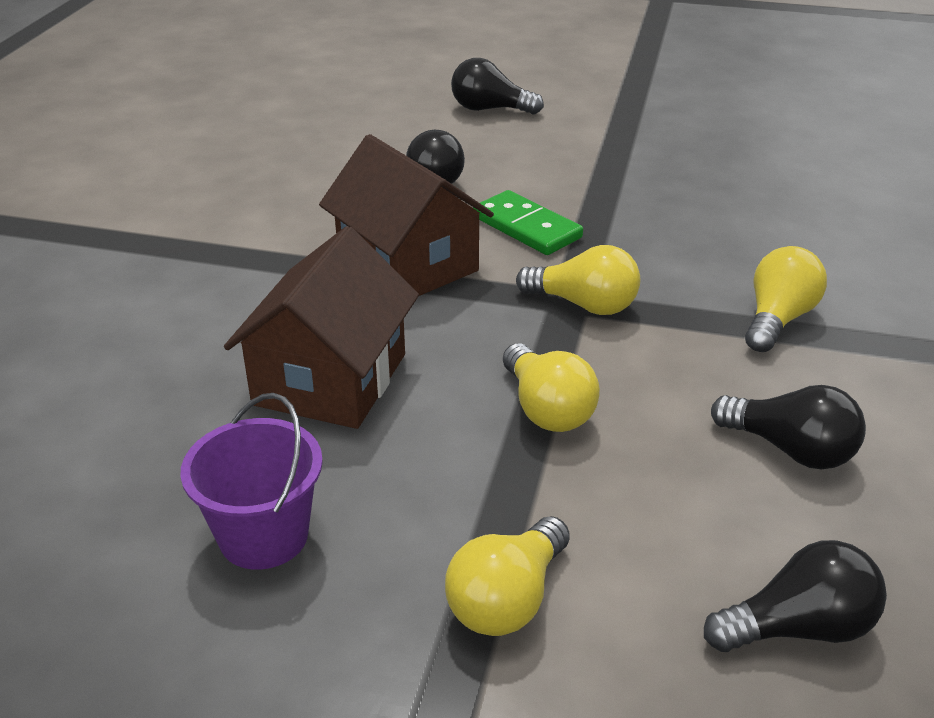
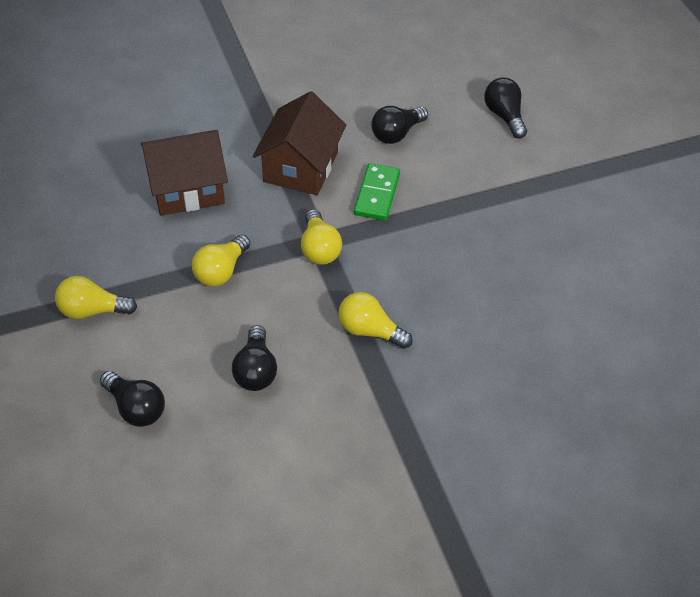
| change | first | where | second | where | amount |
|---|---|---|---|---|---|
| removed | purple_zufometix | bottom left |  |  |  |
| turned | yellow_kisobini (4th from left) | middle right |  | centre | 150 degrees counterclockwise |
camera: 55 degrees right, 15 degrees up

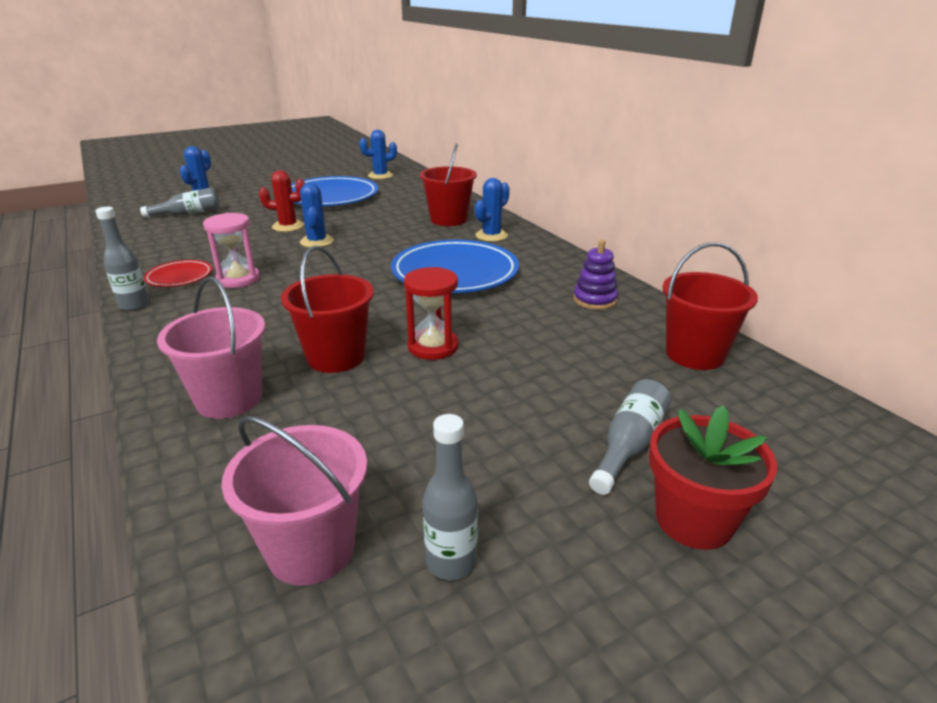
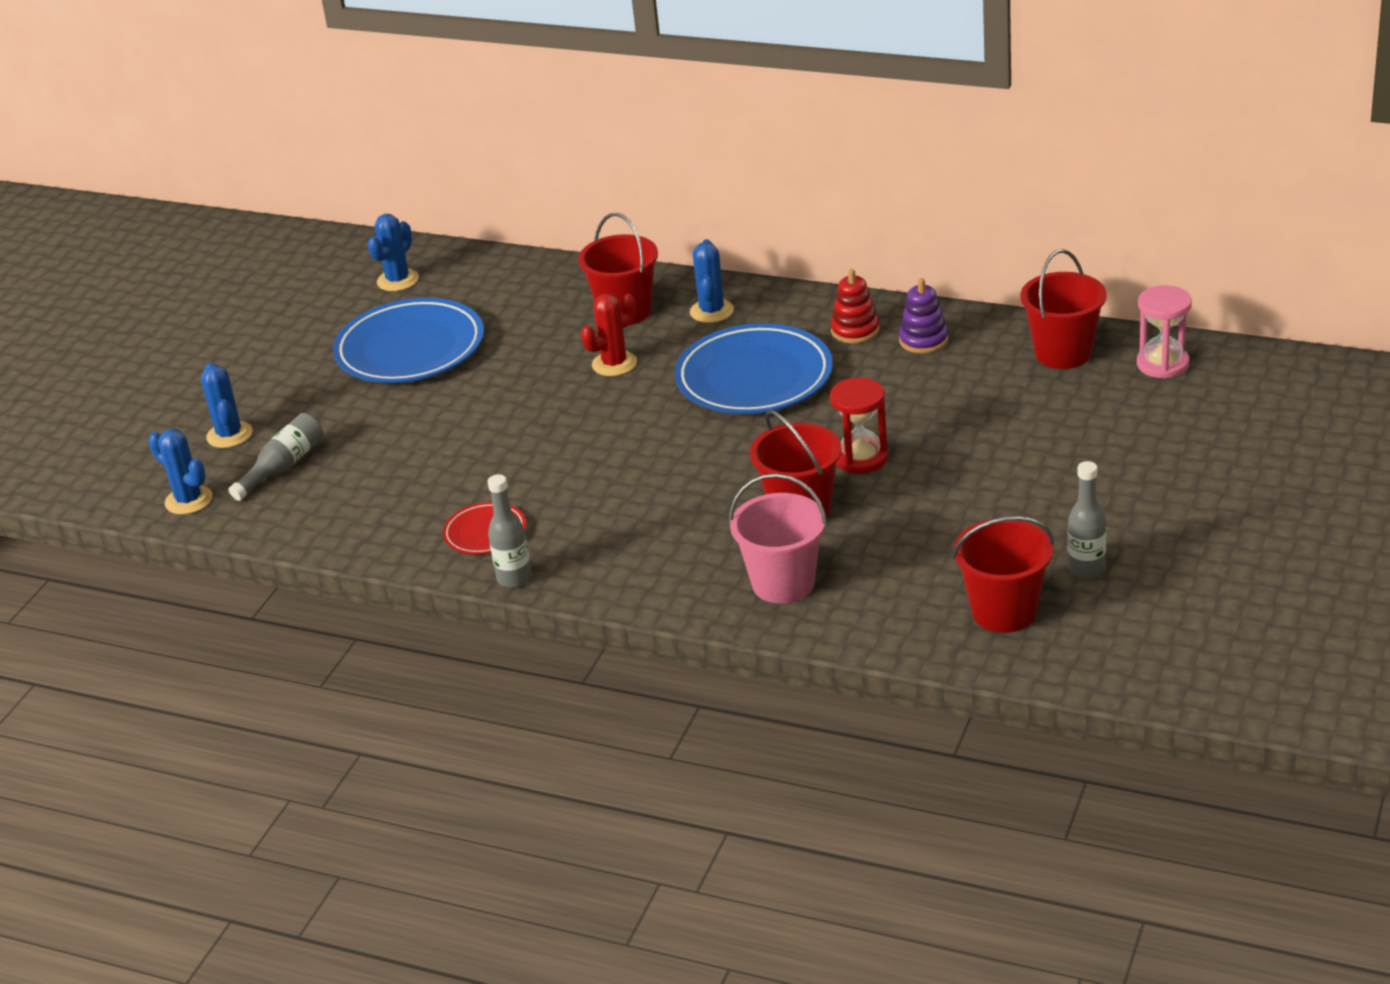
| change | first | where | second | where | amount |
|---|---|---|---|---|---|
| removed | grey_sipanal (4th from left) | middle right |  |  |  |
| removed | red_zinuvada | bottom right |  |  |  |
| added |  |  | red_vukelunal | top centre |  |
| moved | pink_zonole | middle left |  | middle right |  |
| moved | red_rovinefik | top left |  | centre |  |
| moved | blue_rovinefik (2nd from left in the first image) | top centre | blue_rovinefik (1st from left) | middle left |  |
| recoloured | pink_zufometix (2nd from left) | bottom left | red_zufometix (3rd from left) | middle right |  |
camera: 35 degrees left, 5 degrees up

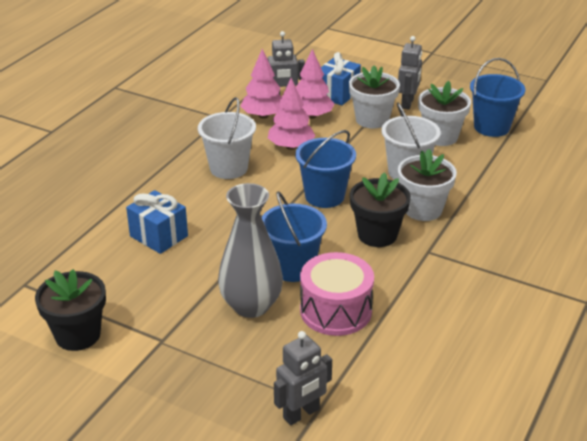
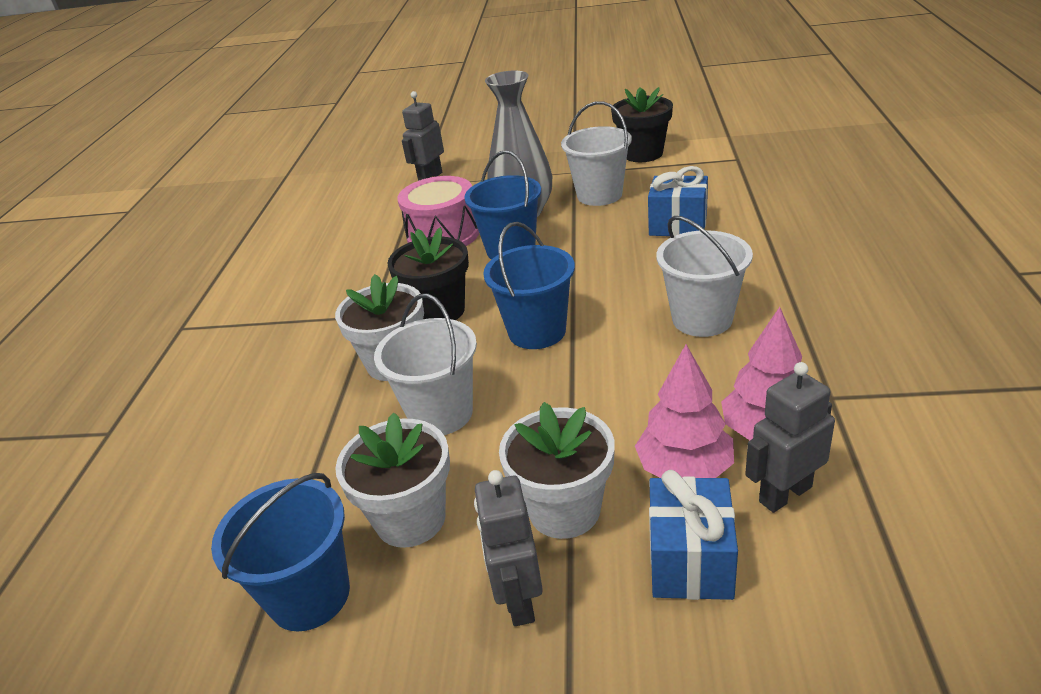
| change | first | where | second | where | amount |
|---|---|---|---|---|---|
| removed | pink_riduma (2nd from left) | top centre |  |  |  |
| added |  |  | white_zufometix (2nd from left) | top centre |  |
camera: 160 degrees right, 0 degrees up

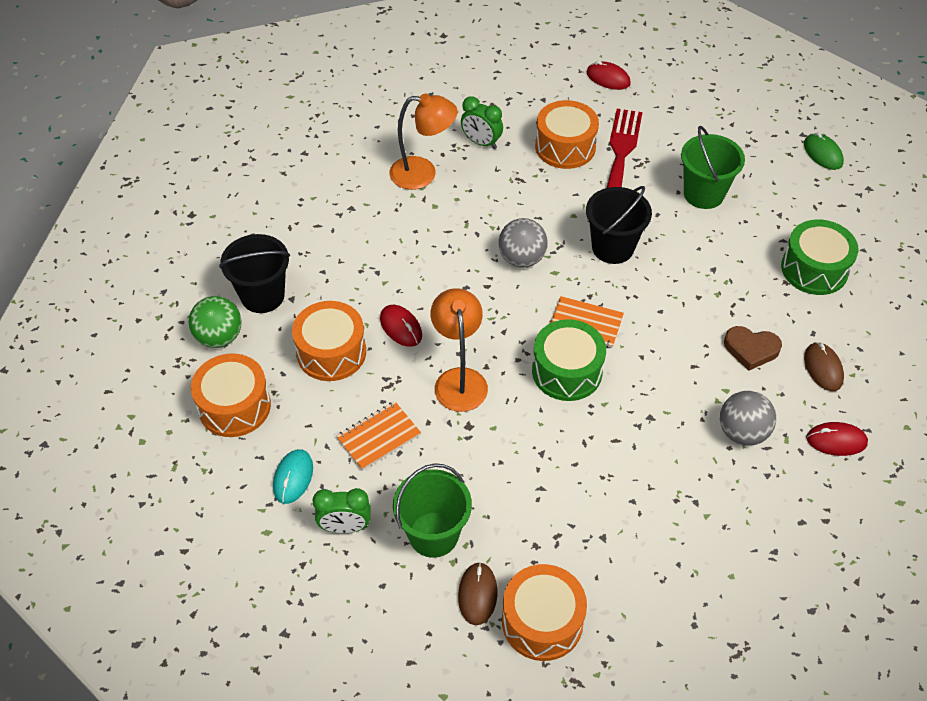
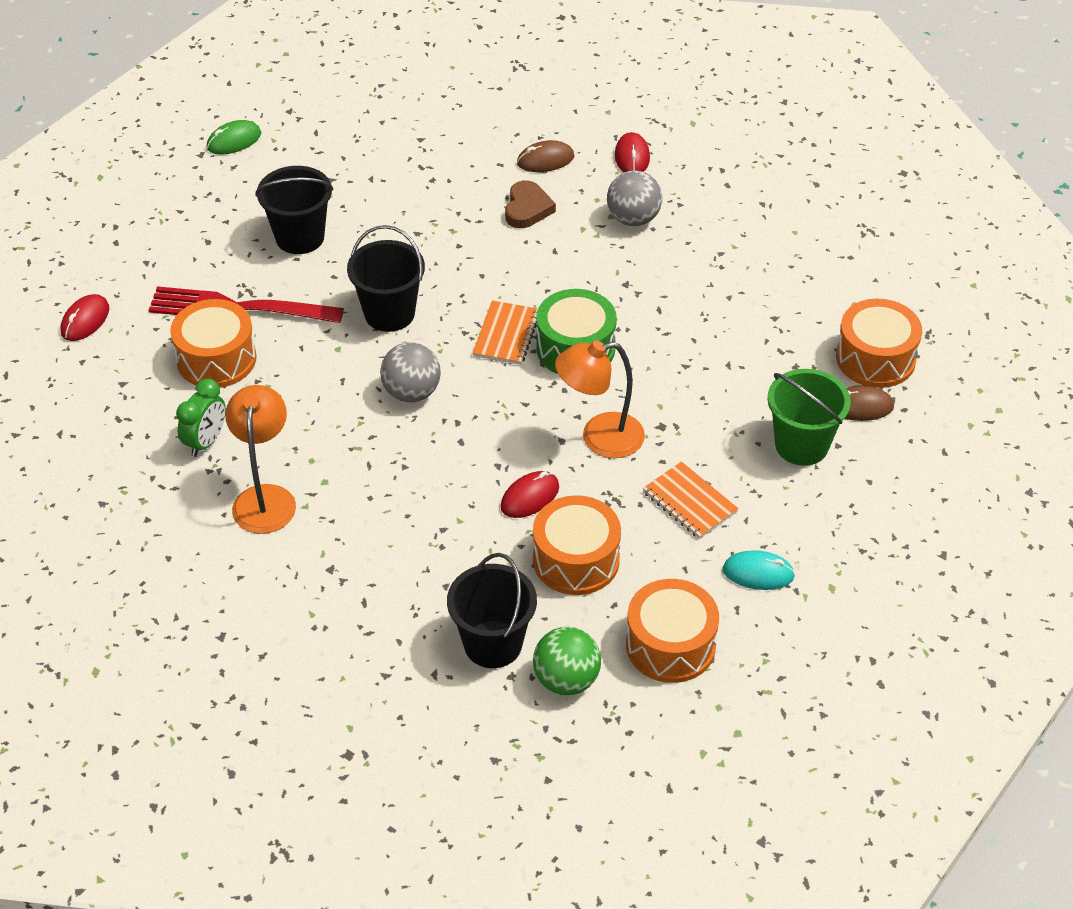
| change | first | where | second | where | amount |
|---|---|---|---|---|---|
| removed | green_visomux (1st from left) | bottom centre |  |  |  |
| removed | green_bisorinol (2nd from left) | middle right |  |  |  |
| recoloured | green_zufometix (2nd from left) | top right | black_zufometix (1st from left) | top left |  |
camera: 95 degrees left, 5 degrees down

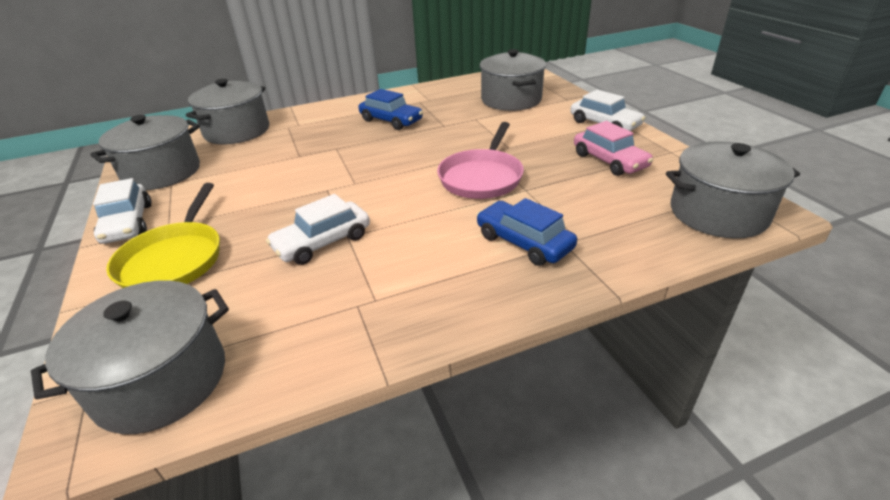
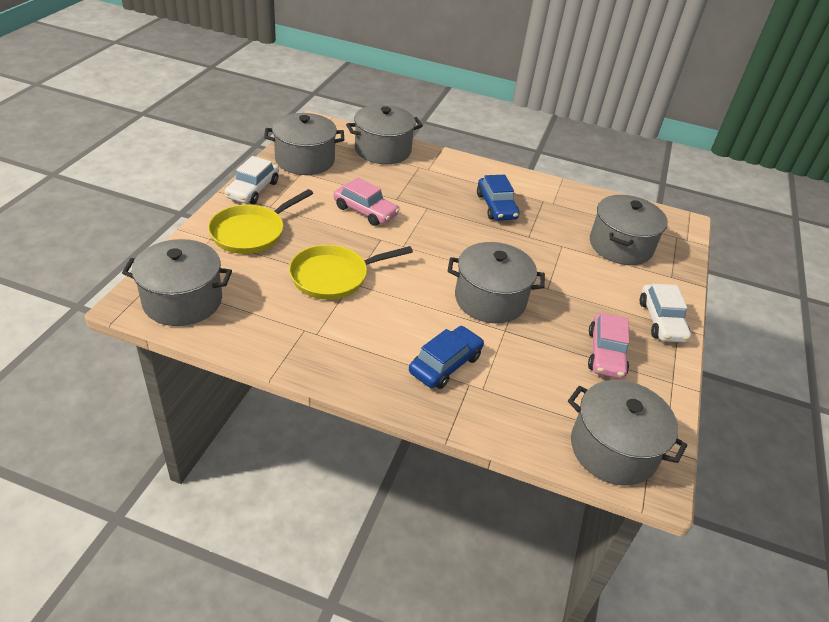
| change | first | where | second | where | amount |
|---|---|---|---|---|---|
| added |  |  | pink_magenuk (1st from left) | top centre |  |
| replaced | white_magenuk (2nd from left) | centre | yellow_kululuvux (2nd from left) | centre |  |
| replaced | pink_kululuvux | top centre | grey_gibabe (4th from left) | centre |  |
| turned | blue_magenuk (2nd from left in the first image) | centre | blue_magenuk (1st from left) | centre | 45 degrees clockwise |
camera: 35 degrees right, 5 degrees up

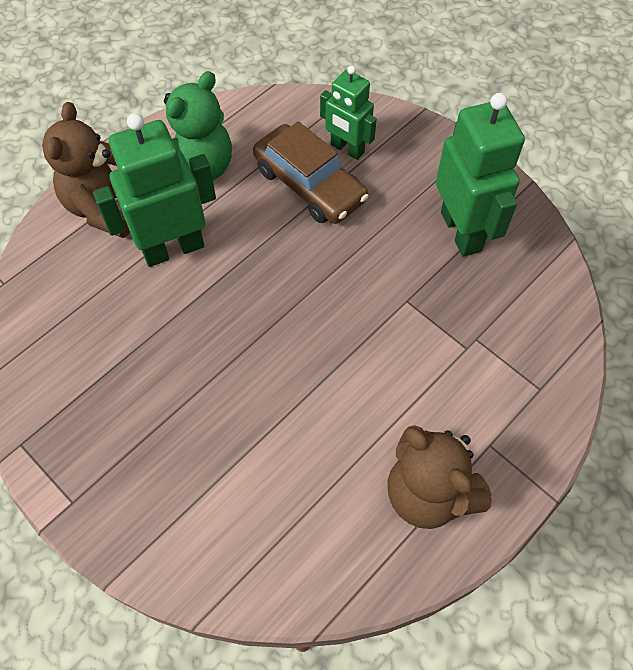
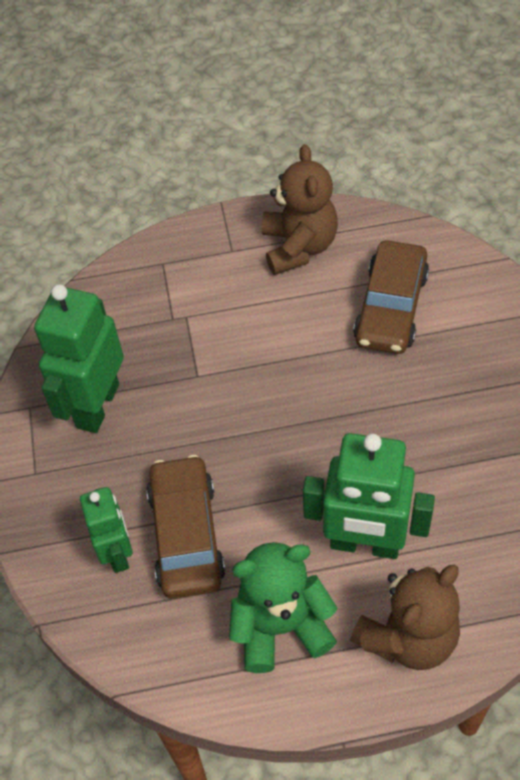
| change | first | where | second | where | amount |
|---|---|---|---|---|---|
| added |  |  | brown_magenuk (2nd from left) | middle right |  |
camera: 140 degrees left, 5 degrees down

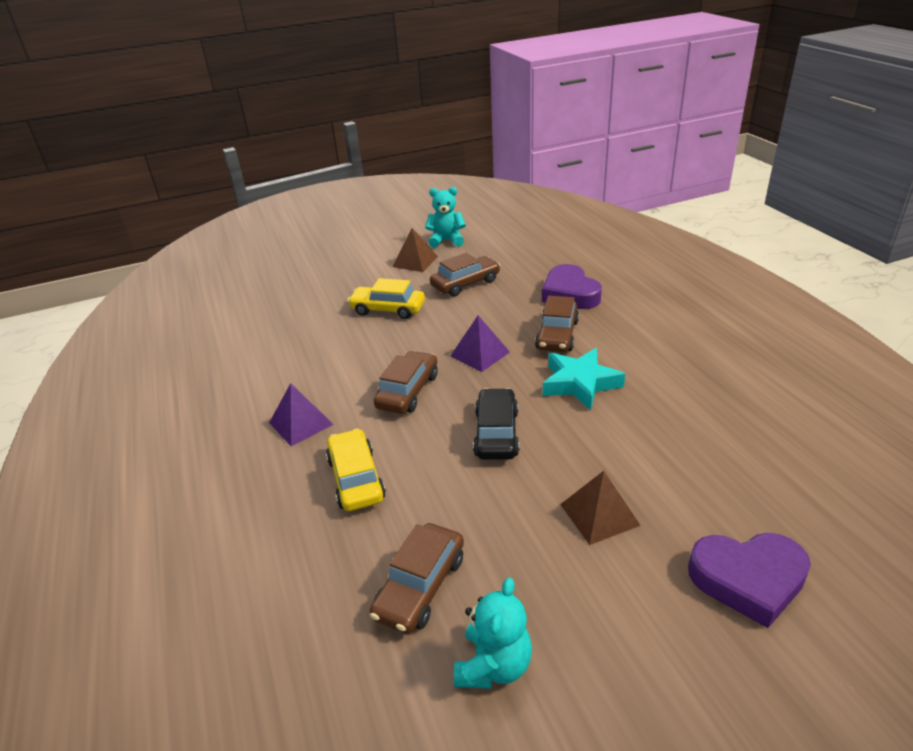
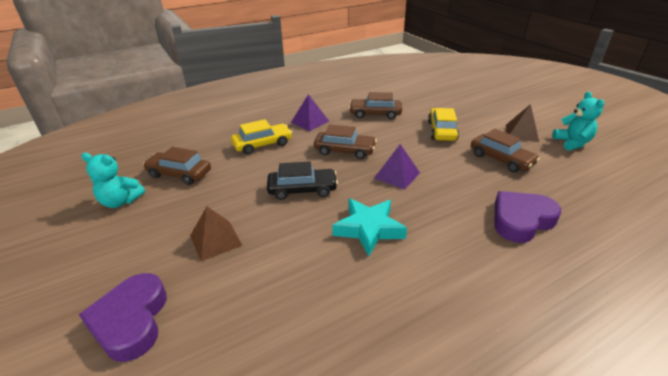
| change | first | where | second | where | amount |
|---|---|---|---|---|---|
| moved | brown_magenuk (4th from left in the first image) | centre | brown_magenuk (3rd from left) | top centre |  |
camera: 80 degrees right, 0 degrees up

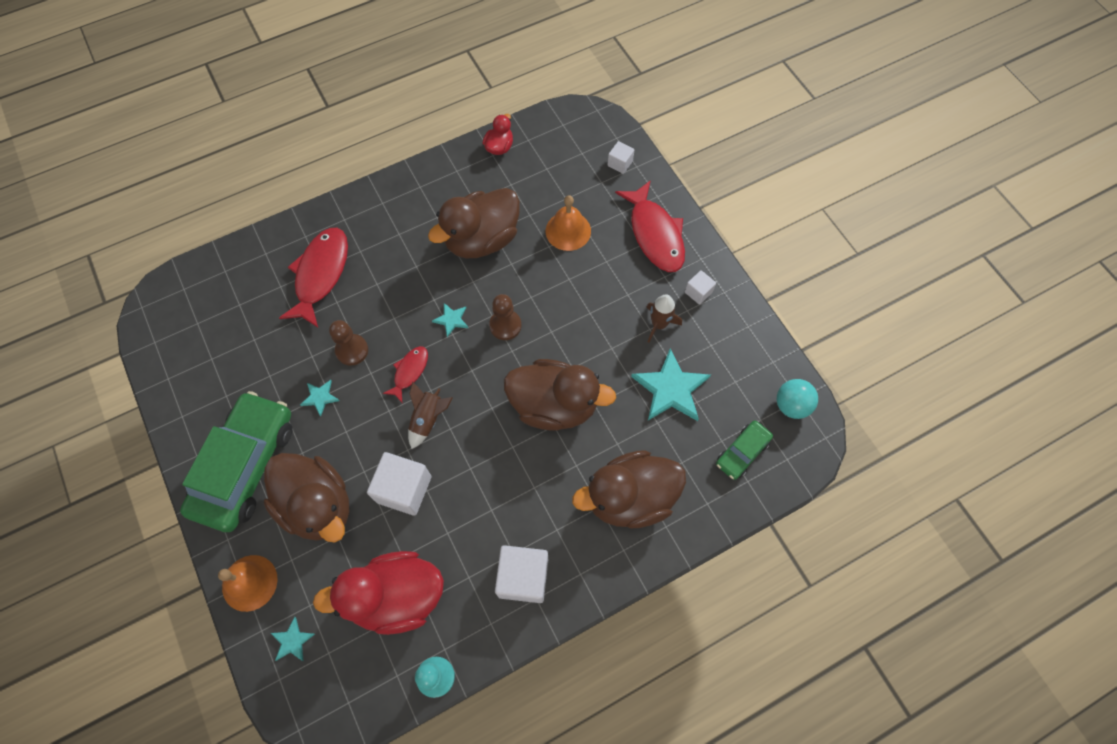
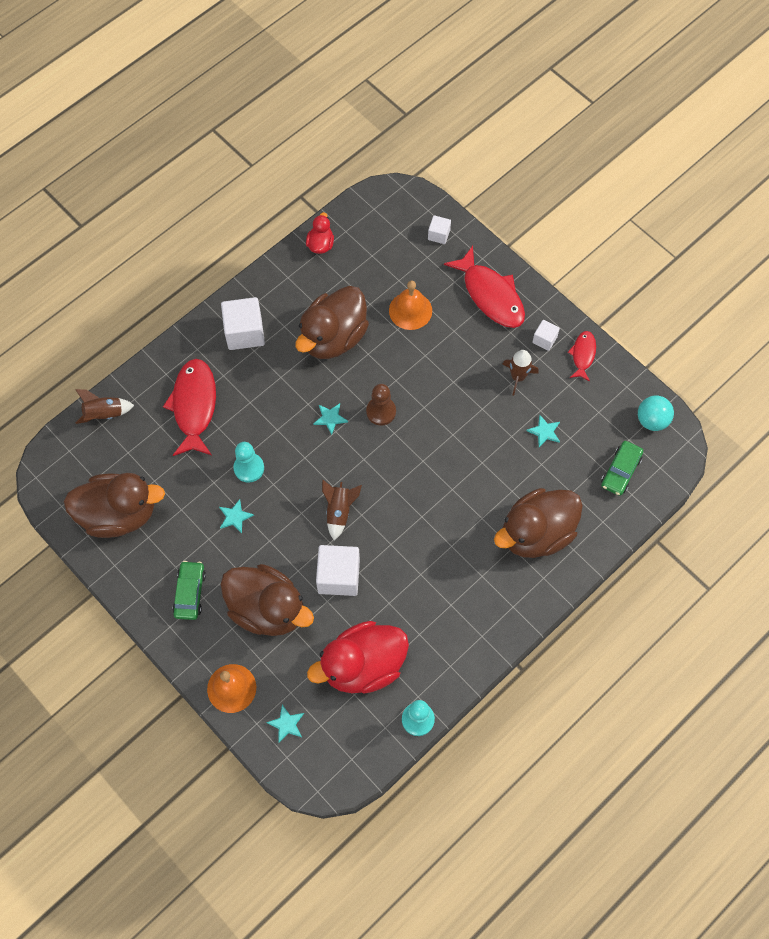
| change | first | where | second | where | amount |
|---|---|---|---|---|---|
| added |  |  | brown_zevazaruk (1st from left) | middle left |  |
| moved | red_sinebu (2nd from left in the first image) | centre | red_sinebu (3rd from left) | middle right |  |
| moved | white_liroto (2nd from left in the first image) | bottom centre | white_liroto (1st from left) | middle left |  |
| moved | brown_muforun (3rd from left in the first image) | centre | brown_muforun (1st from left) | middle left |  |
| recoloured | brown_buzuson (1st from left) | middle left | turquoise_buzuson (1st from left) | middle left |  |
| resized | green_magenuk (1st from left) | middle left |  | middle left | x0.48 |
| resized | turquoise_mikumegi (4th from left) | centre |  | middle right | x0.49 |
camera: 15 degrees left, 0 degrees up

